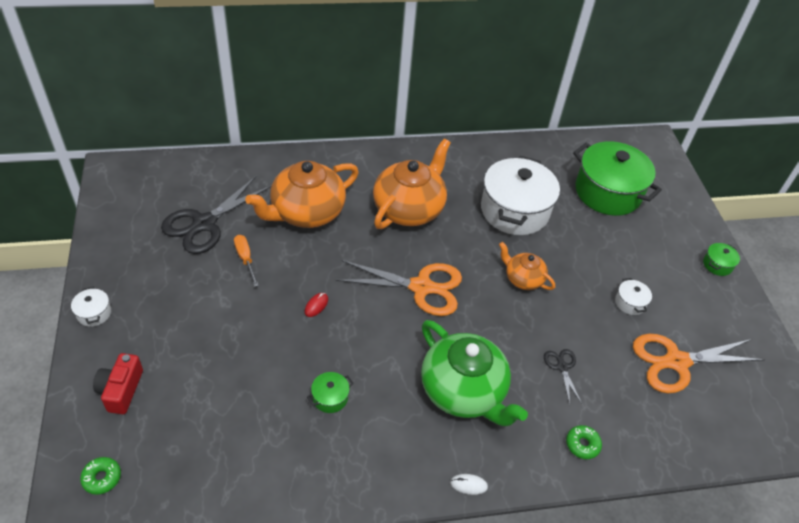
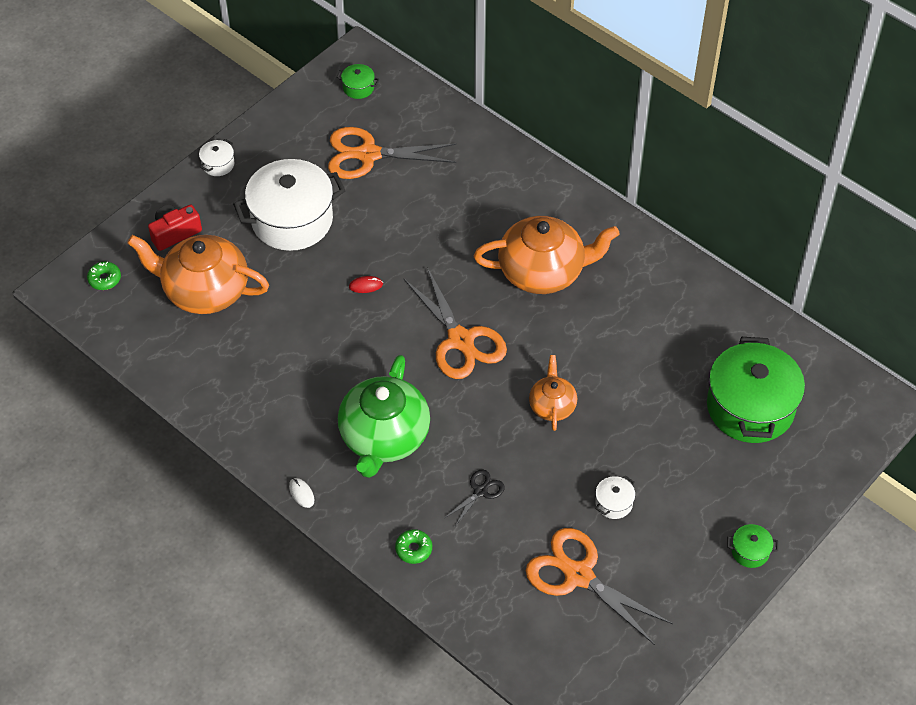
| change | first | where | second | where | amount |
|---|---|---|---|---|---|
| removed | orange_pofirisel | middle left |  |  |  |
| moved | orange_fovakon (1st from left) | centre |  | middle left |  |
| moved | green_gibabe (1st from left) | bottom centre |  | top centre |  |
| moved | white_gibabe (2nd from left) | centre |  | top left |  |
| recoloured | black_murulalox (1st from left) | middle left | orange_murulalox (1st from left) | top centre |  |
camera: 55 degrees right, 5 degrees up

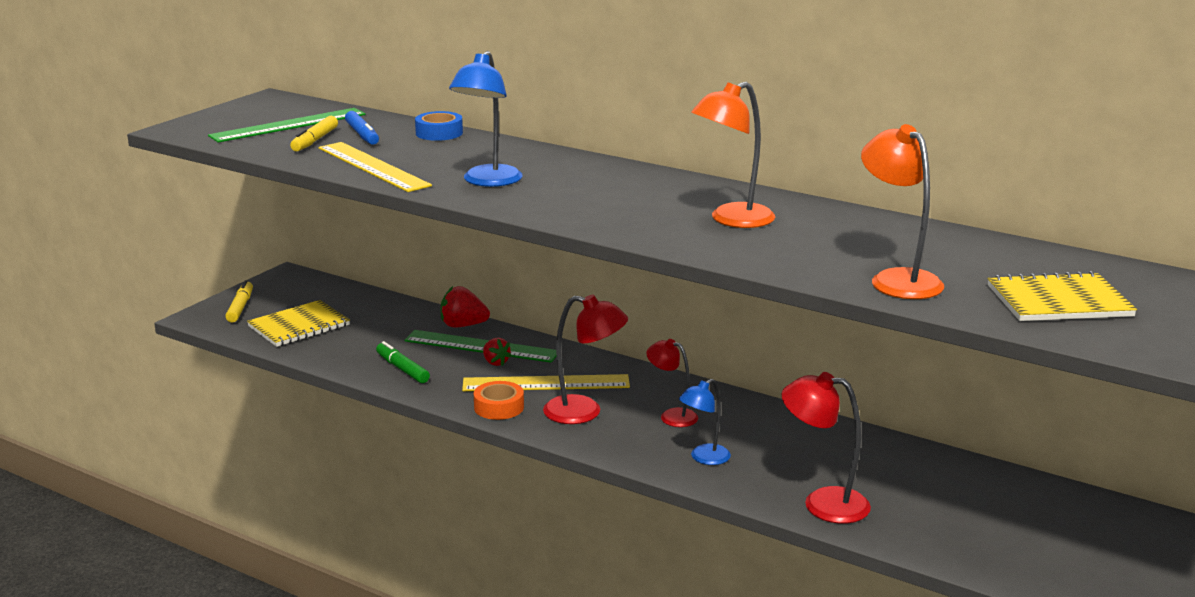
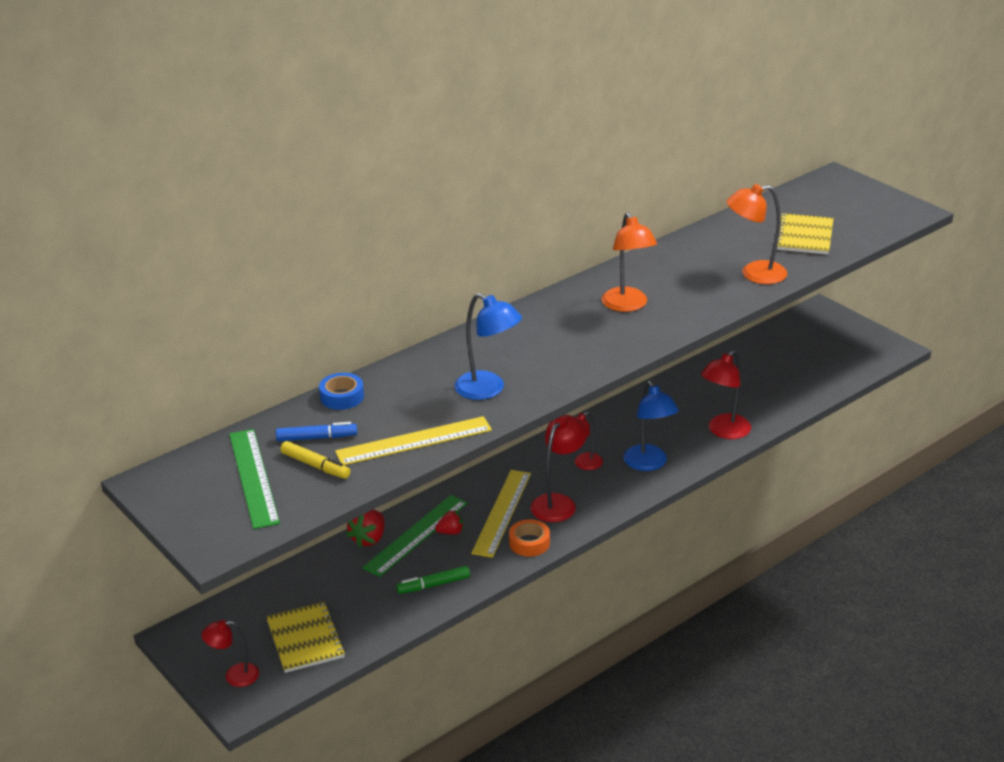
| change | first | where | second | where | amount |
|---|---|---|---|---|---|
| replaced | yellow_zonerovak (1st from left) | middle left | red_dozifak (1st from left) | bottom left |  |
| resized | blue_dozifak (2nd from left) | bottom centre |  | centre | x1.54 |
camera: 70 degrees left, 10 degrees up

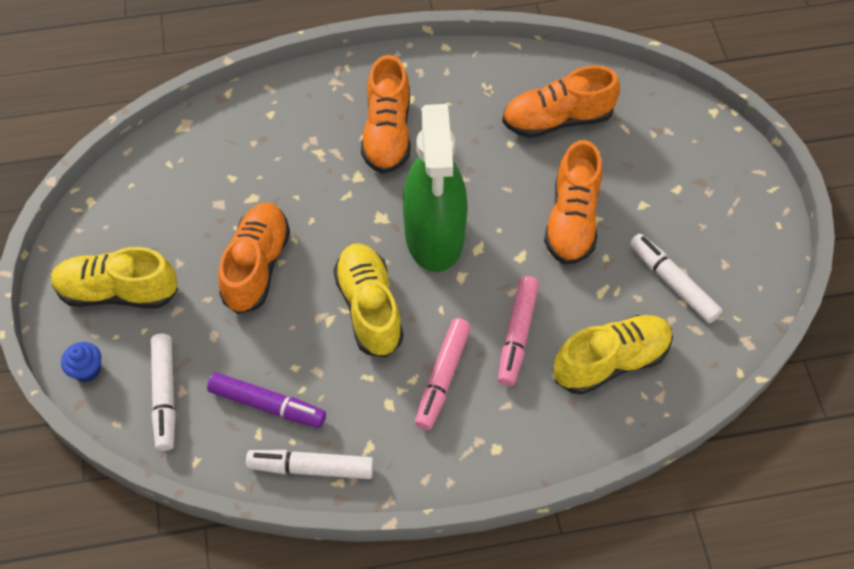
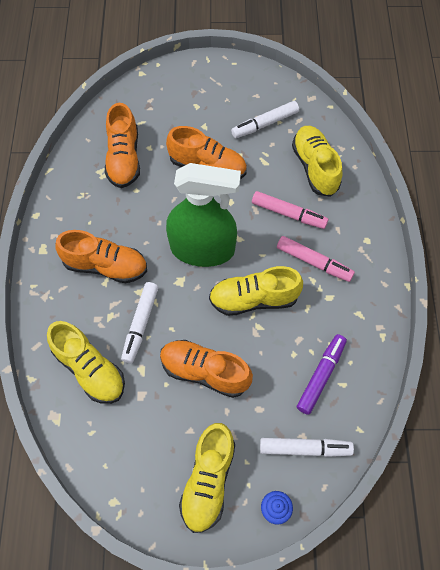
| change | first | where | second | where | amount |
|---|---|---|---|---|---|
| added |  |  | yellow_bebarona (1st from left) | middle left |  |
| moved | white_zonerovak (2nd from left in the first image) | bottom centre | white_zonerovak (1st from left) | middle left |  |
camera: 80 degrees left, 5 degrees up

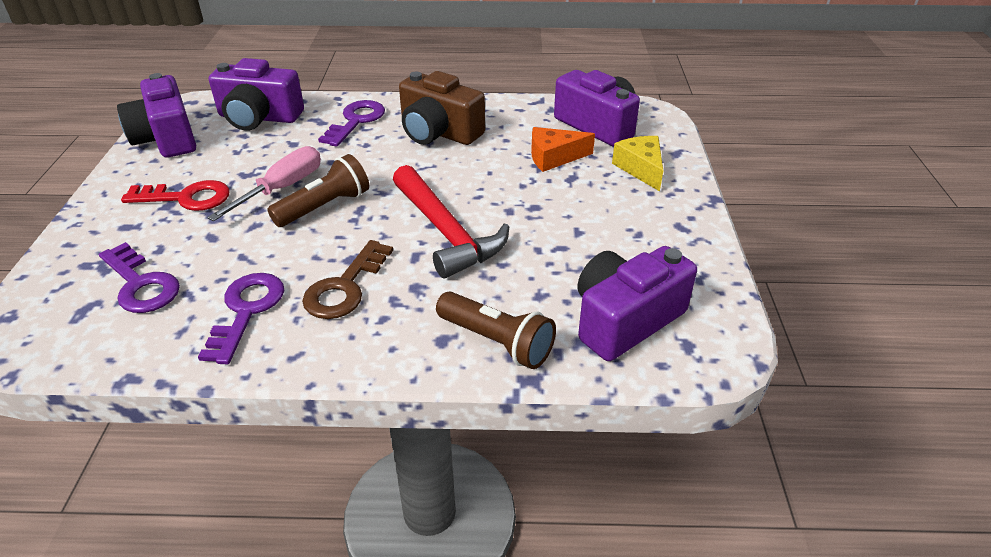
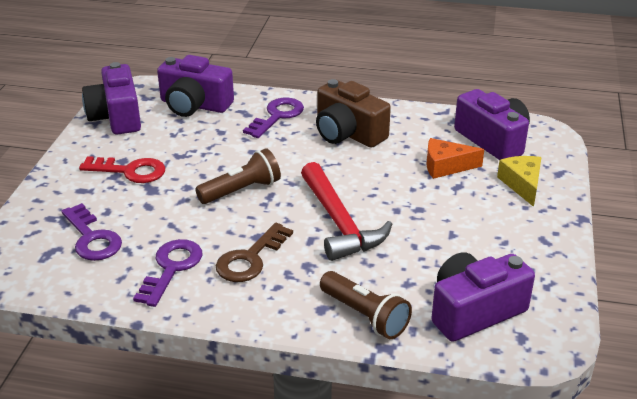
| change | first | where | second | where | amount |
|---|---|---|---|---|---|
| removed | pink_pofirisel | top left |  |  |  |
camera: 10 degrees right, 5 degrees down

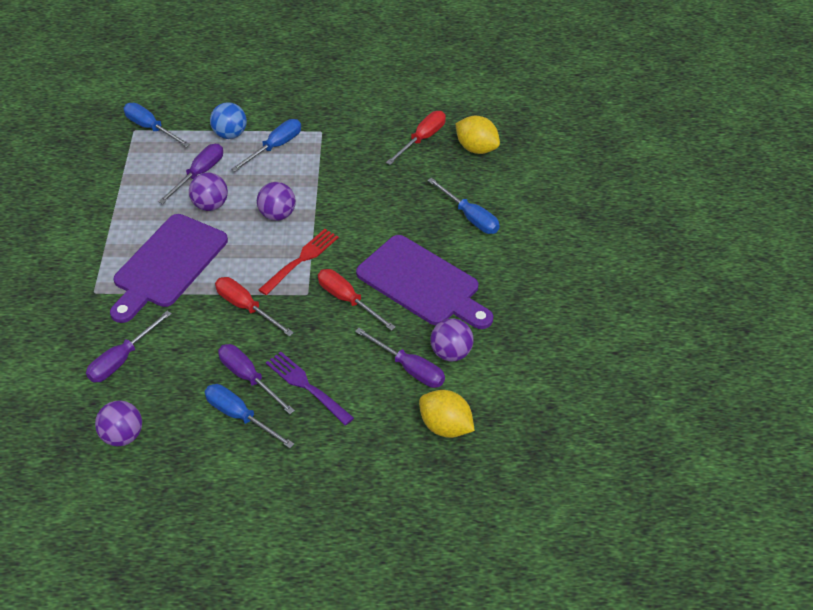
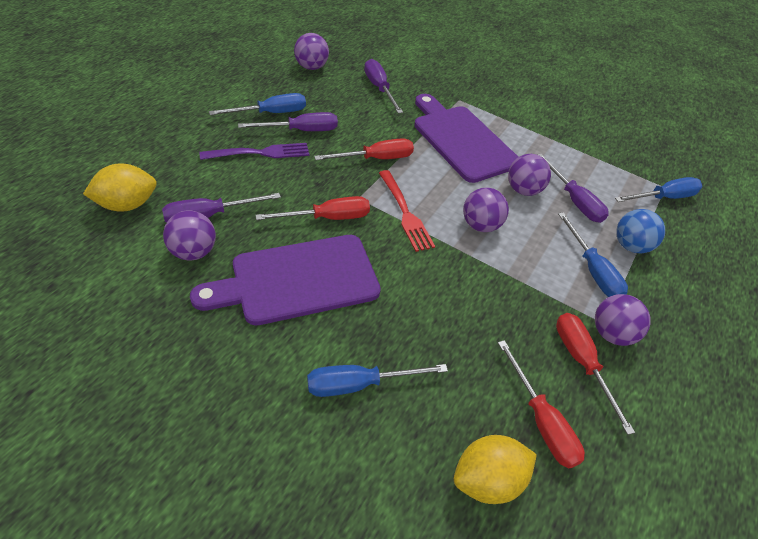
| change | first | where | second | where | amount |
|---|---|---|---|---|---|
| added |  |  | red_pofirisel (4th from left) | bottom right |  |
| added |  |  | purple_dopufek (5th from left) | middle right |  |
camera: 115 degrees right, 0 degrees up

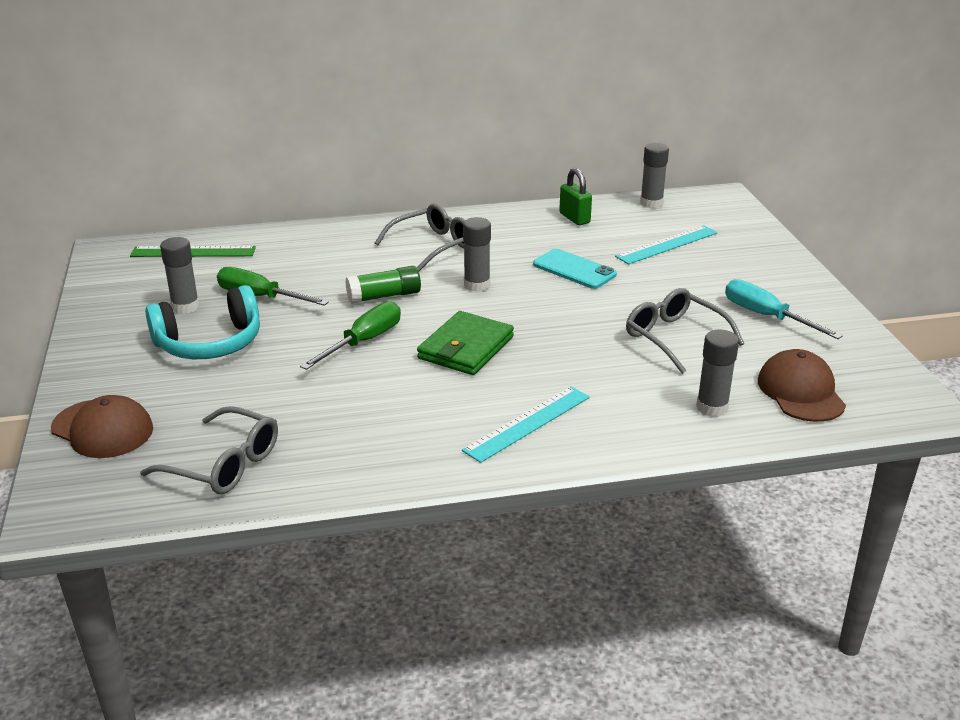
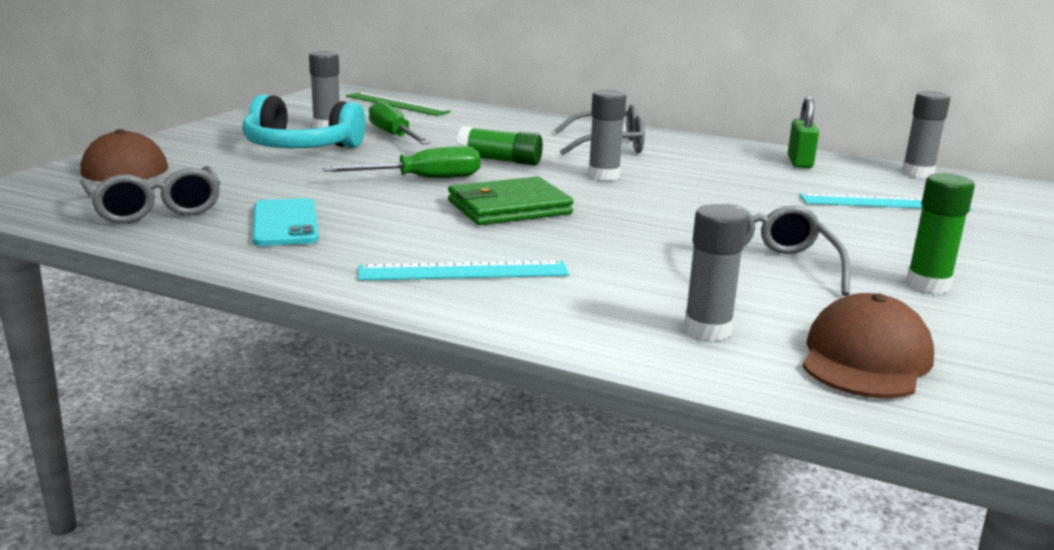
| change | first | where | second | where | amount |
|---|---|---|---|---|---|
| moved | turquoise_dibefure | centre |  | middle left |  |
| replaced | turquoise_pofirisel | middle right | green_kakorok (2nd from left) | middle right |  |
camera: 35 degrees right, 10 degrees down

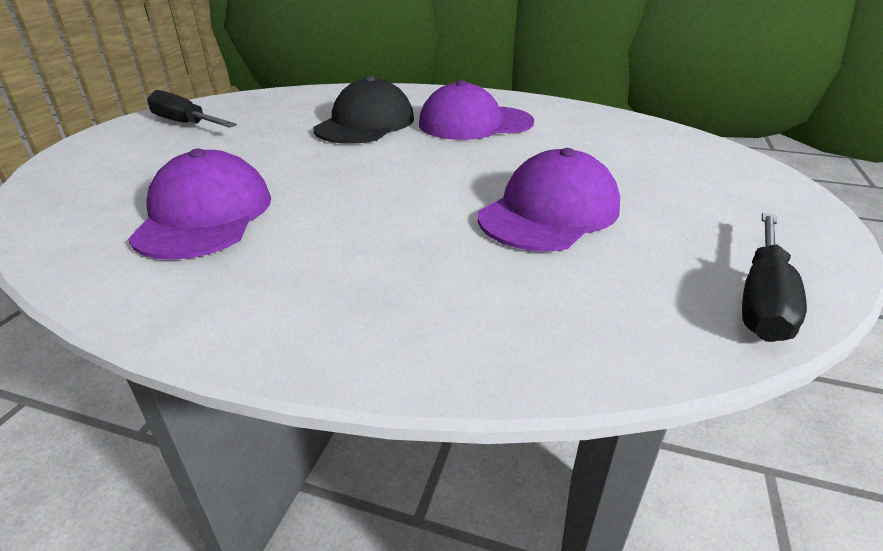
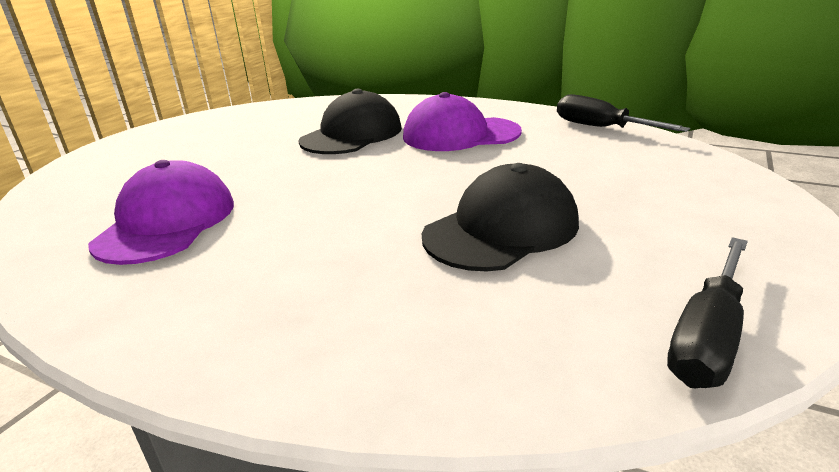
| change | first | where | second | where | amount |
|---|---|---|---|---|---|
| moved | black_pofirisel (1st from left) | top left |  | top right |  |
| recoloured | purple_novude (3rd from left) | centre | black_novude (2nd from left) | centre |  |
camera: 10 degrees right, 5 degrees down

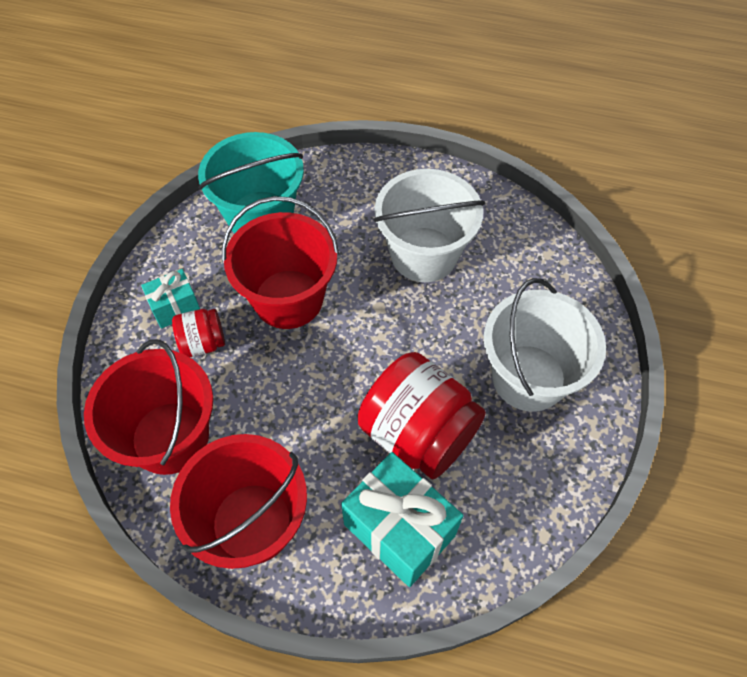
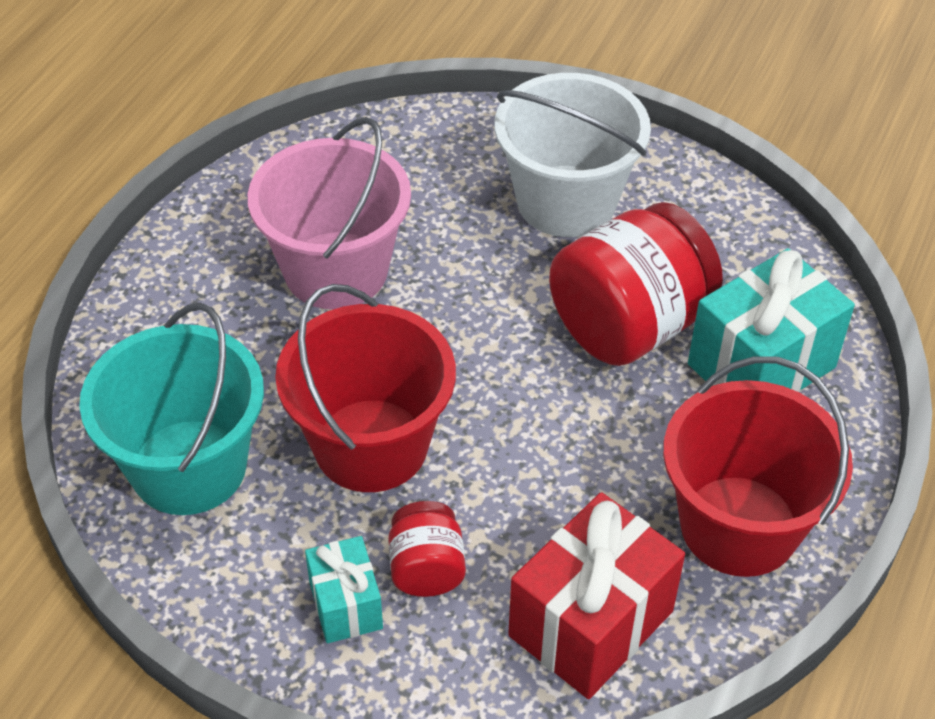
| change | first | where | second | where | amount |
|---|---|---|---|---|---|
| replaced | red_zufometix (1st from left) | middle left | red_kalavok | bottom centre |  |
| recoloured | white_zufometix (1st from left) | top centre | pink_zufometix | top centre |  |
camera: 80 degrees left, 10 degrees down

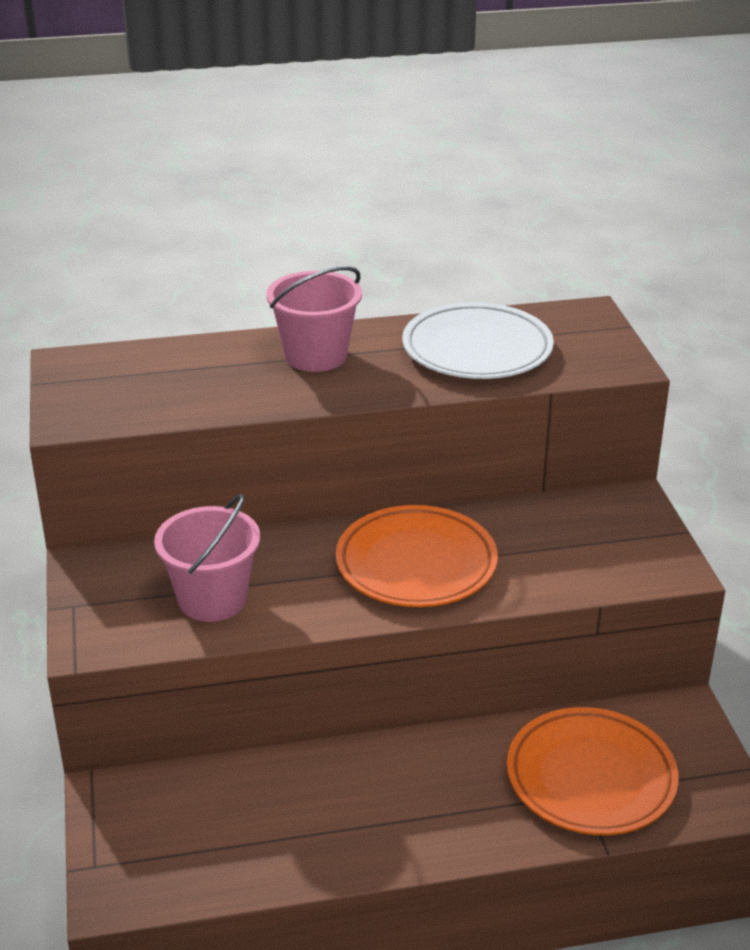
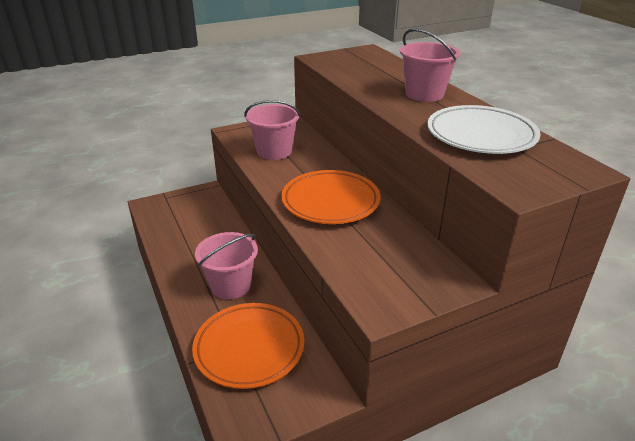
| change | first | where | second | where | amount |
|---|---|---|---|---|---|
| added |  |  | pink_zufometix (1st from left) | centre |  |
camera: 75 degrees right, 0 degrees up

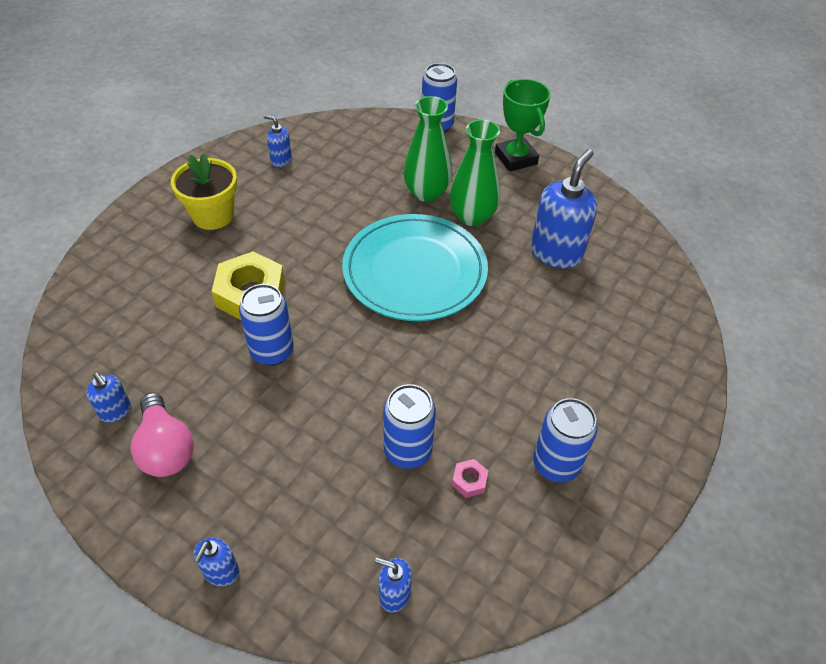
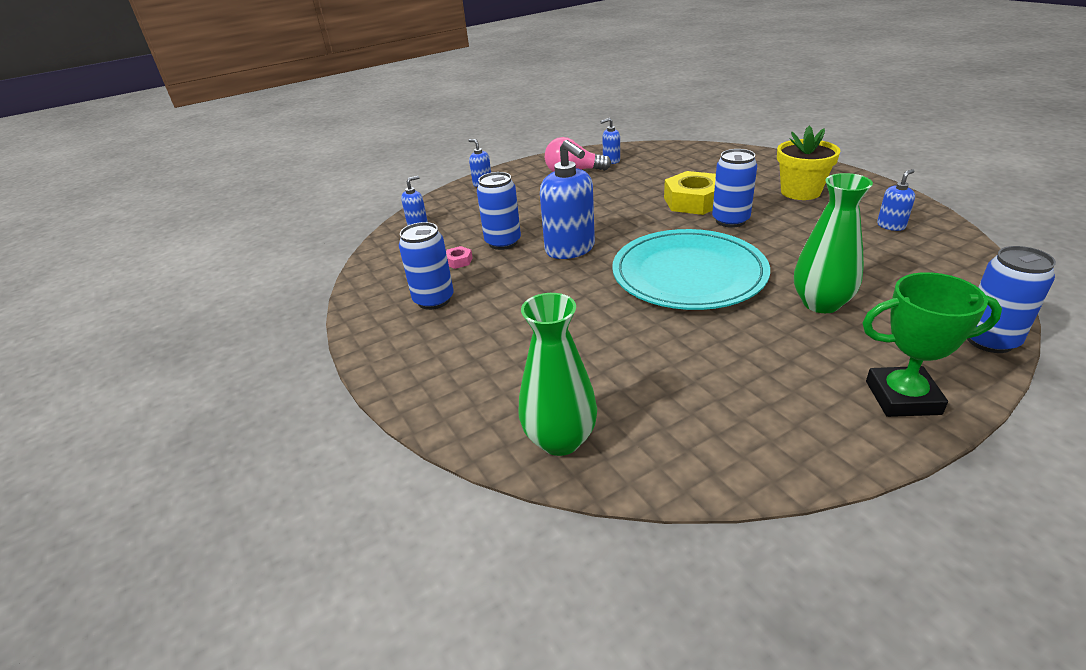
| change | first | where | second | where | amount |
|---|---|---|---|---|---|
| moved | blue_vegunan (1st from left in the first image) | middle left | blue_vegunan (3rd from left) | top right |  |
| moved | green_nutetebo (2nd from left in the first image) | top centre | green_nutetebo (1st from left) | centre |  |
| moved | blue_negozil (5th from left in the first image) | top right | blue_negozil (3rd from left) | top centre |  |
camera: 120 degrees right, 15 degrees down

